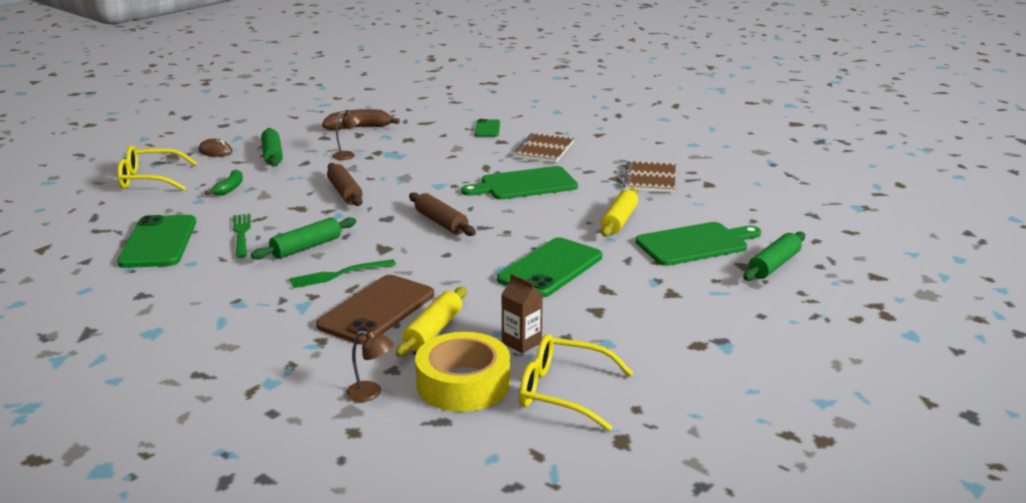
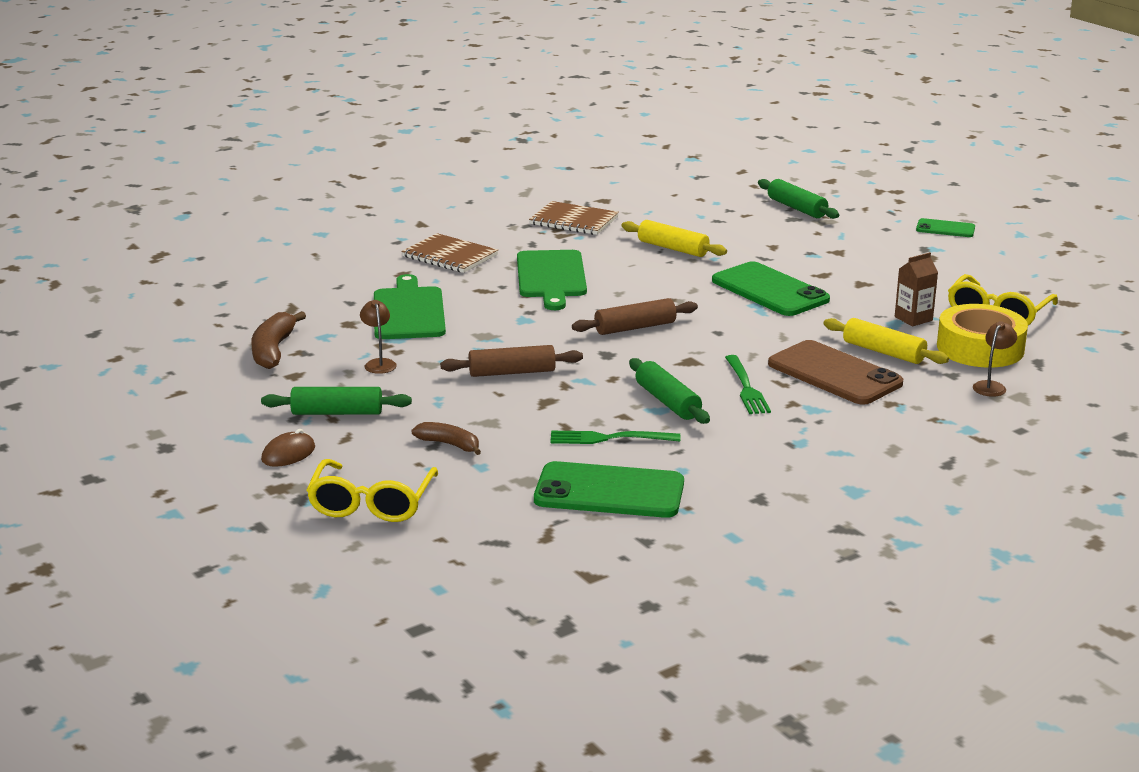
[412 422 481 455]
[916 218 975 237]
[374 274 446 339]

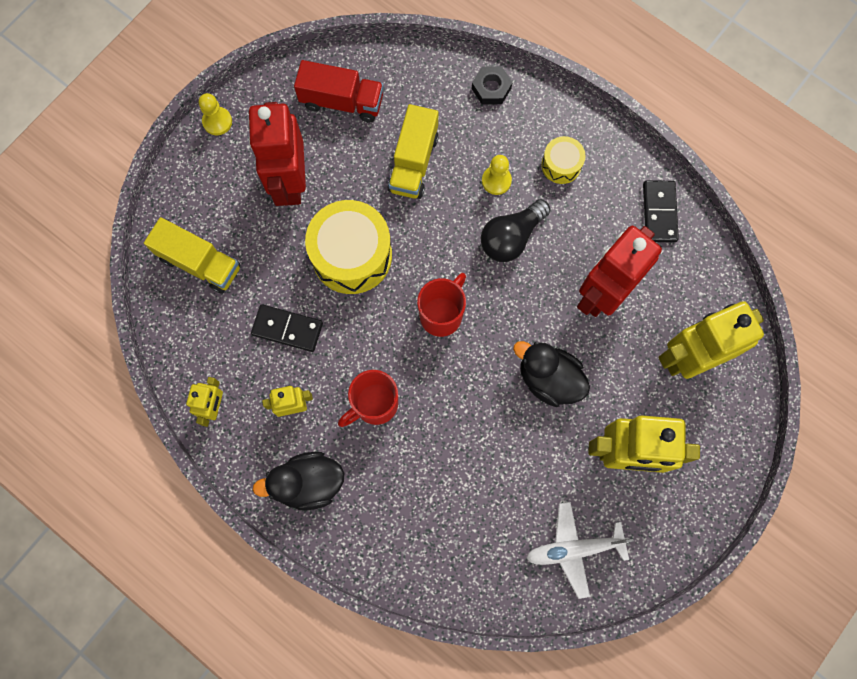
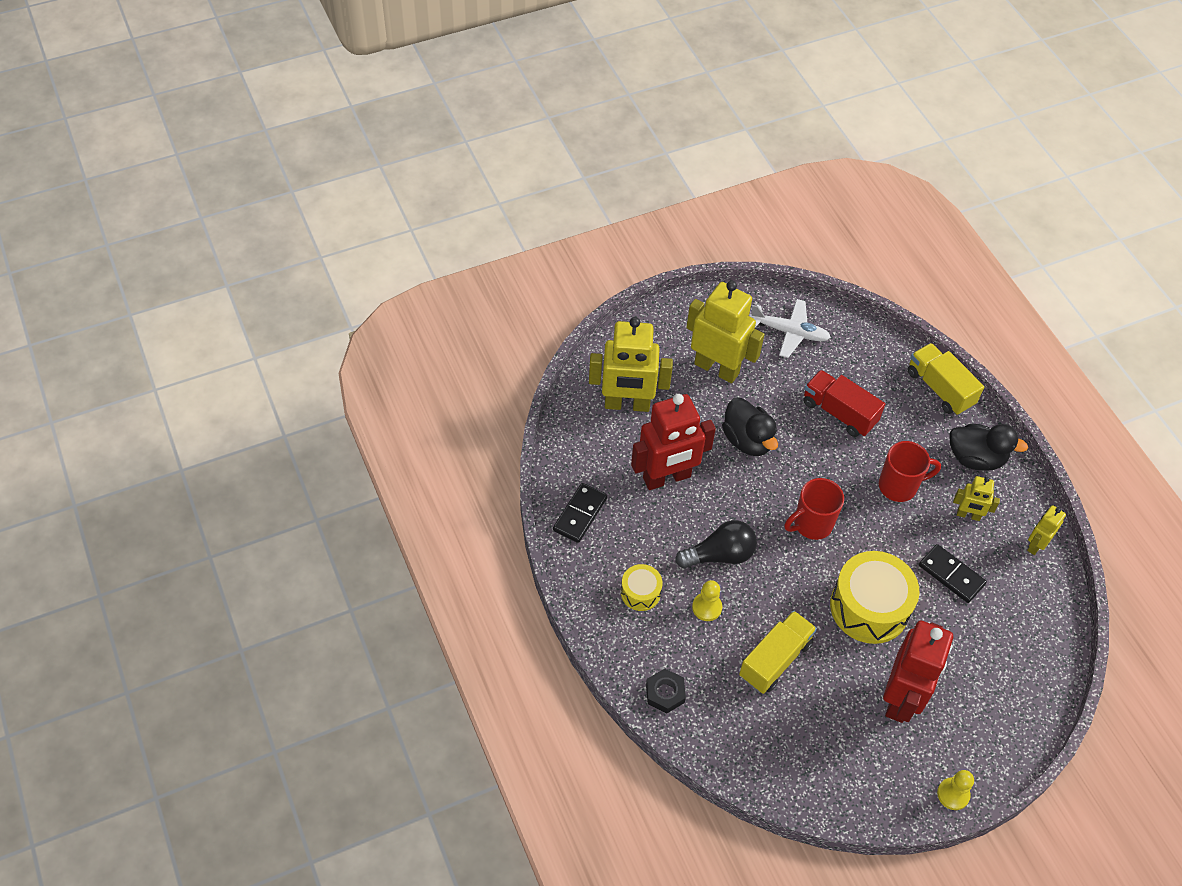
[908 343 984 415]
[803 370 885 437]

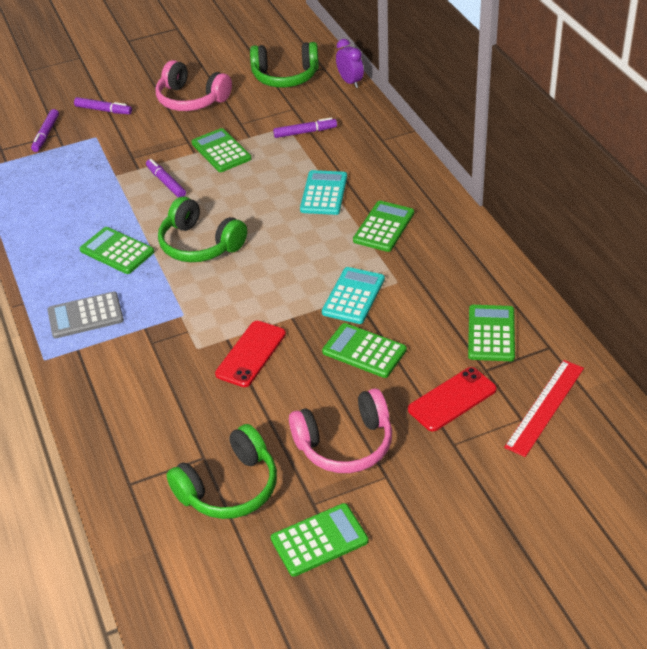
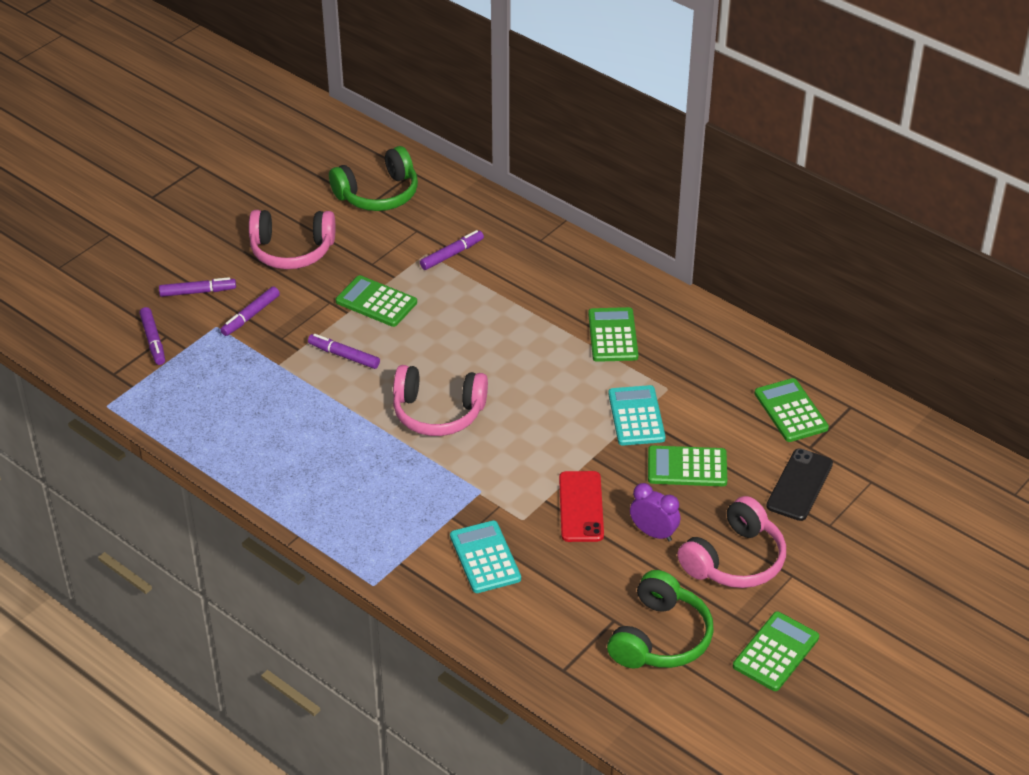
[47 292 124 338] (first image)
[80 227 154 274] (first image)
[393 365 488 436]
[450 520 521 593]
[630 483 680 542]
[766 448 833 521]
[504 360 584 457] (first image)
[220 286 280 336]

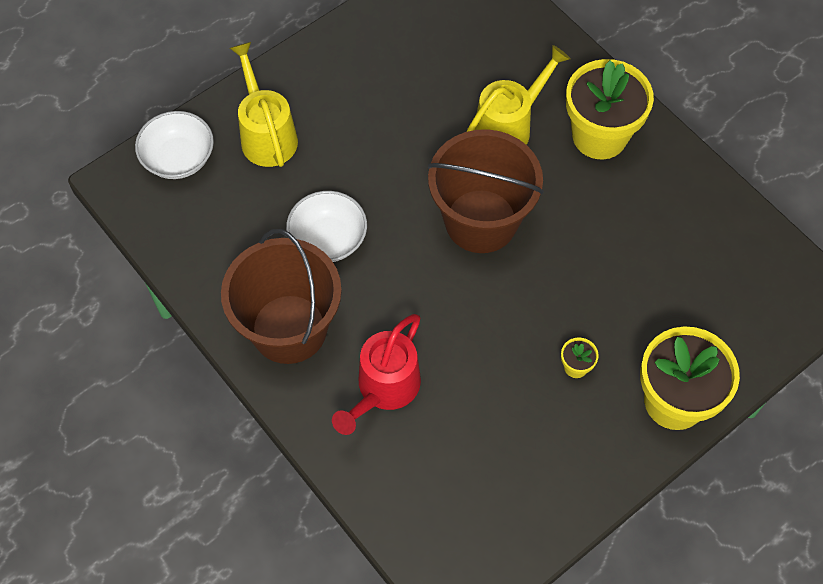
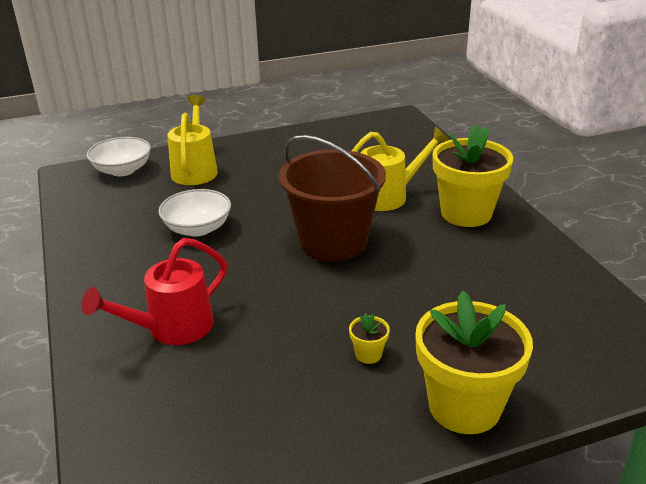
[221 229 342 364] (first image)

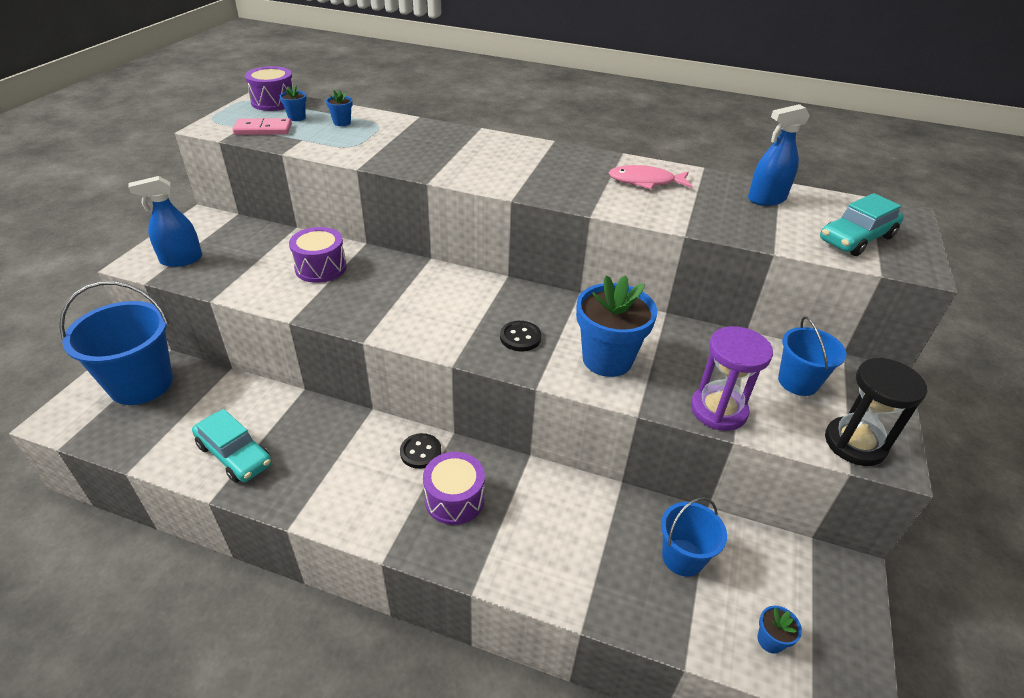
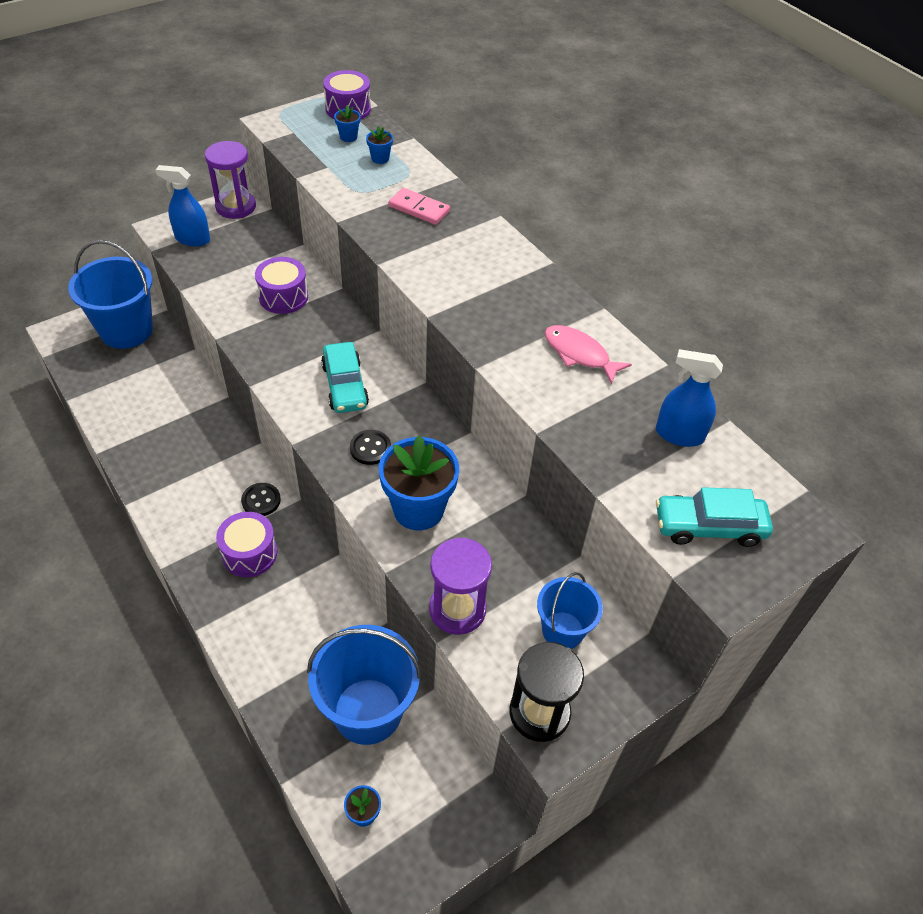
[321 342 369 413]
[388 188 450 225]
[307 625 422 745]
[205 141 256 219]

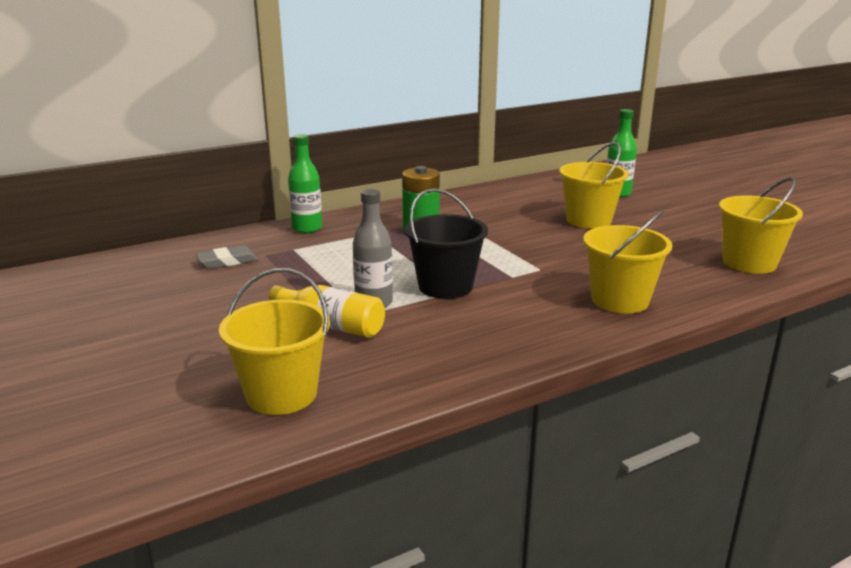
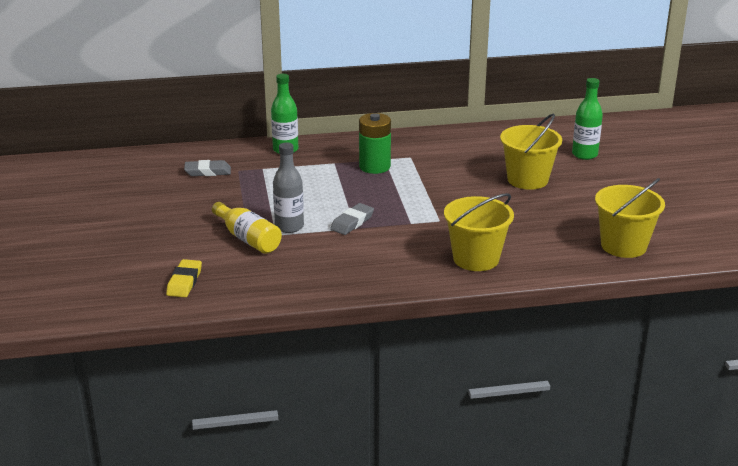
[166 259 202 297]
[330 203 374 235]

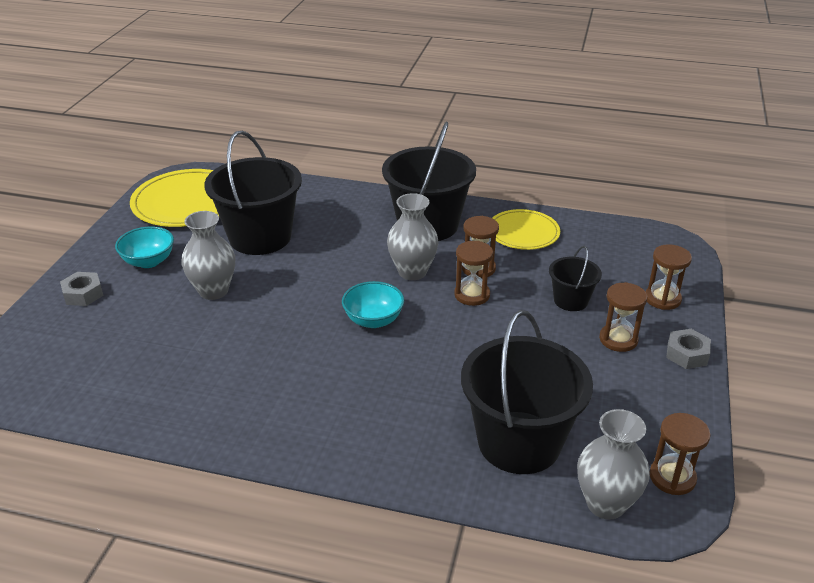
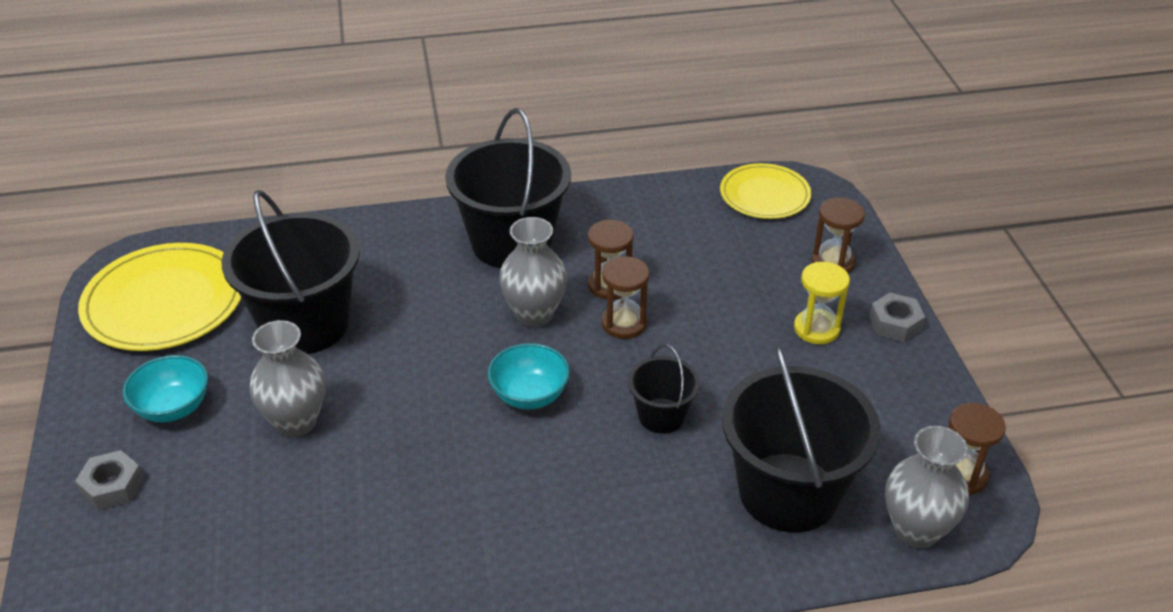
[720 163 811 219]
[628 344 700 434]
[794 262 850 344]

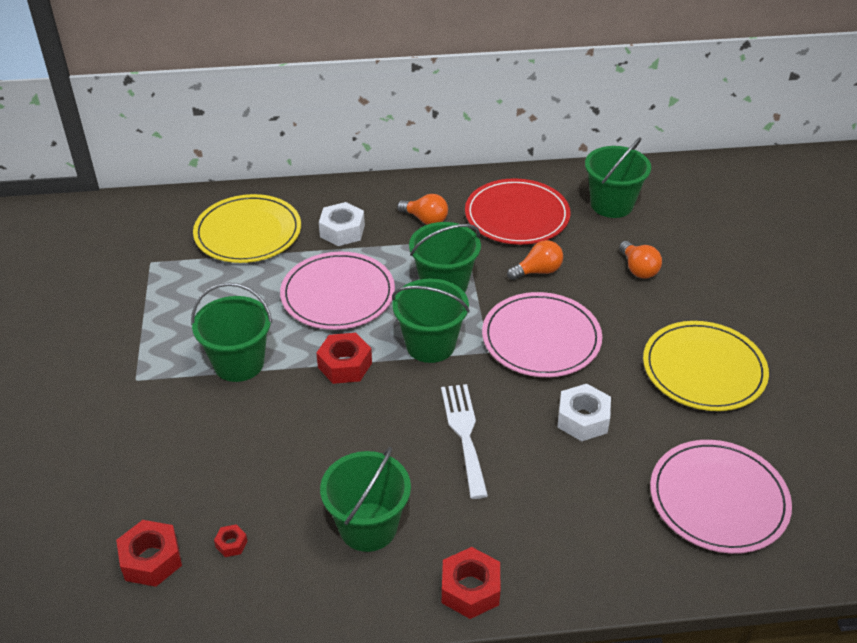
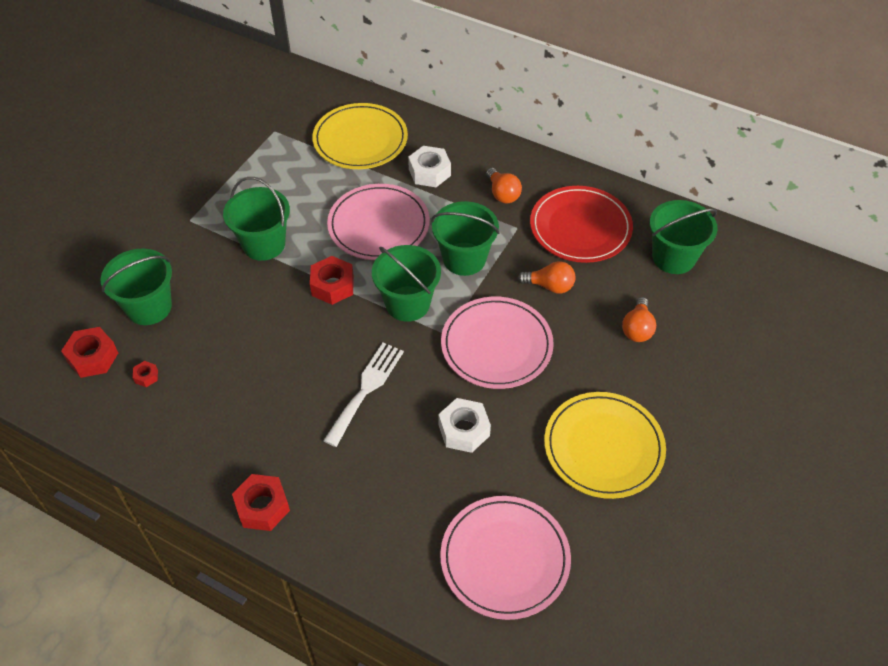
[101 248 172 325]

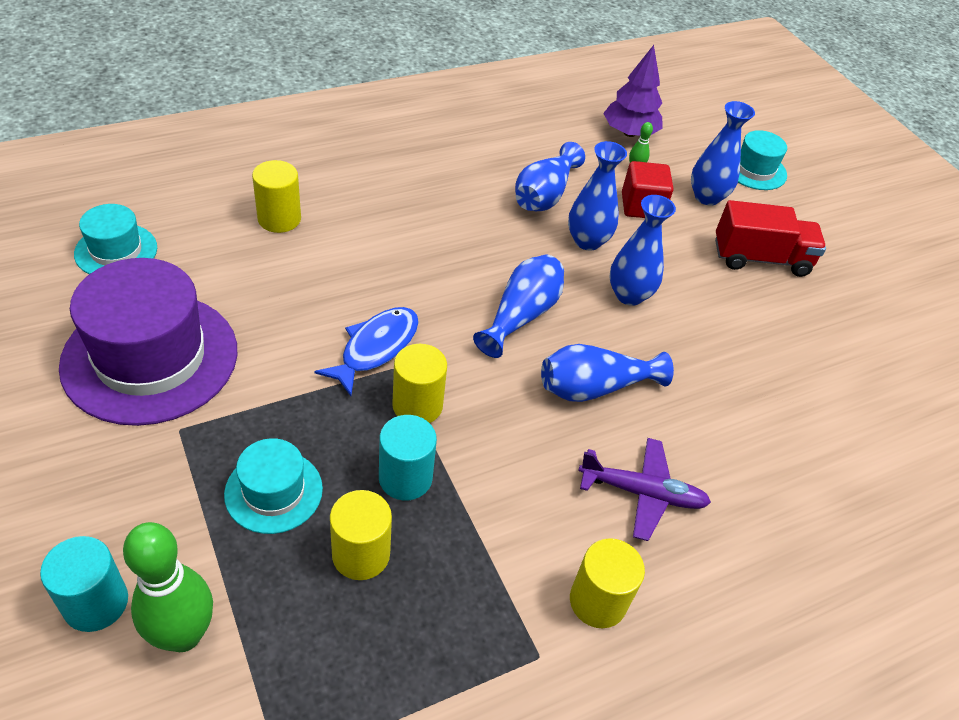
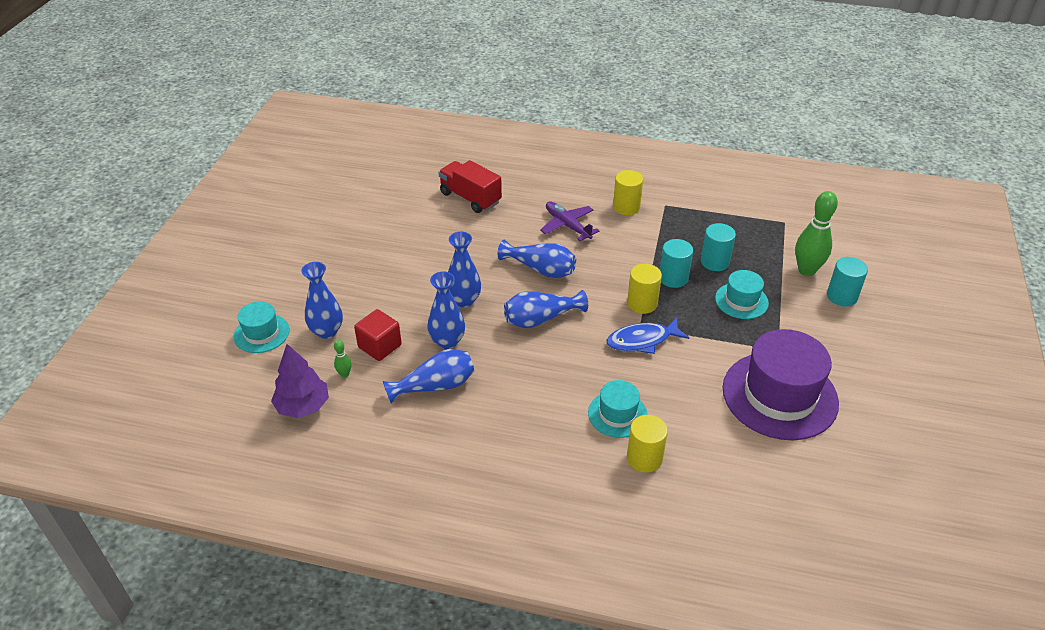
[588 380 648 438]
[701 223 736 271]
[438 160 502 213]

